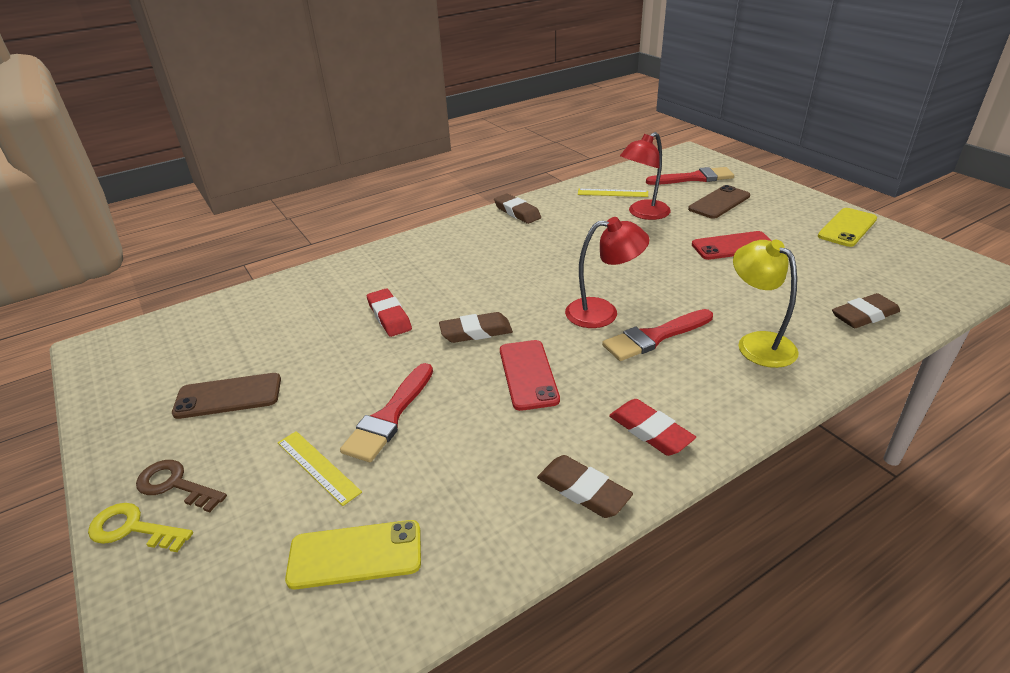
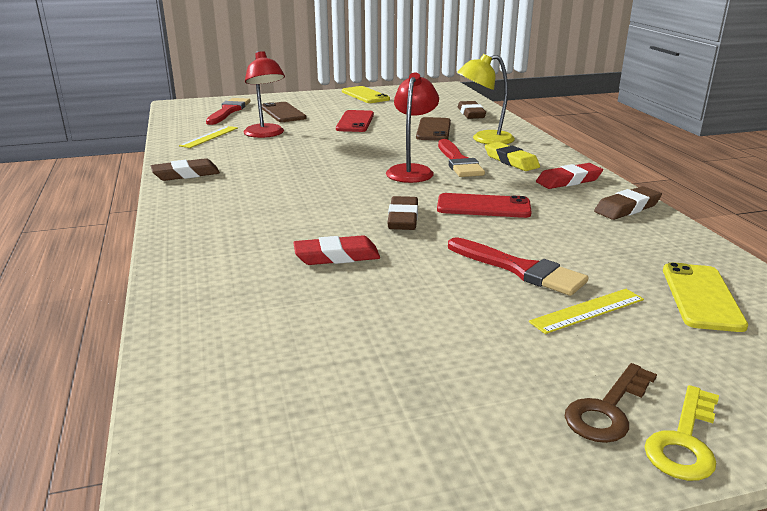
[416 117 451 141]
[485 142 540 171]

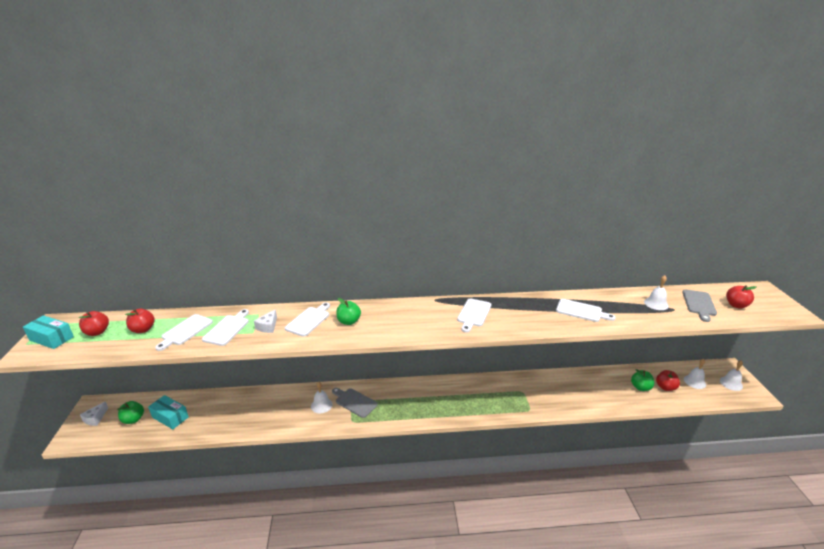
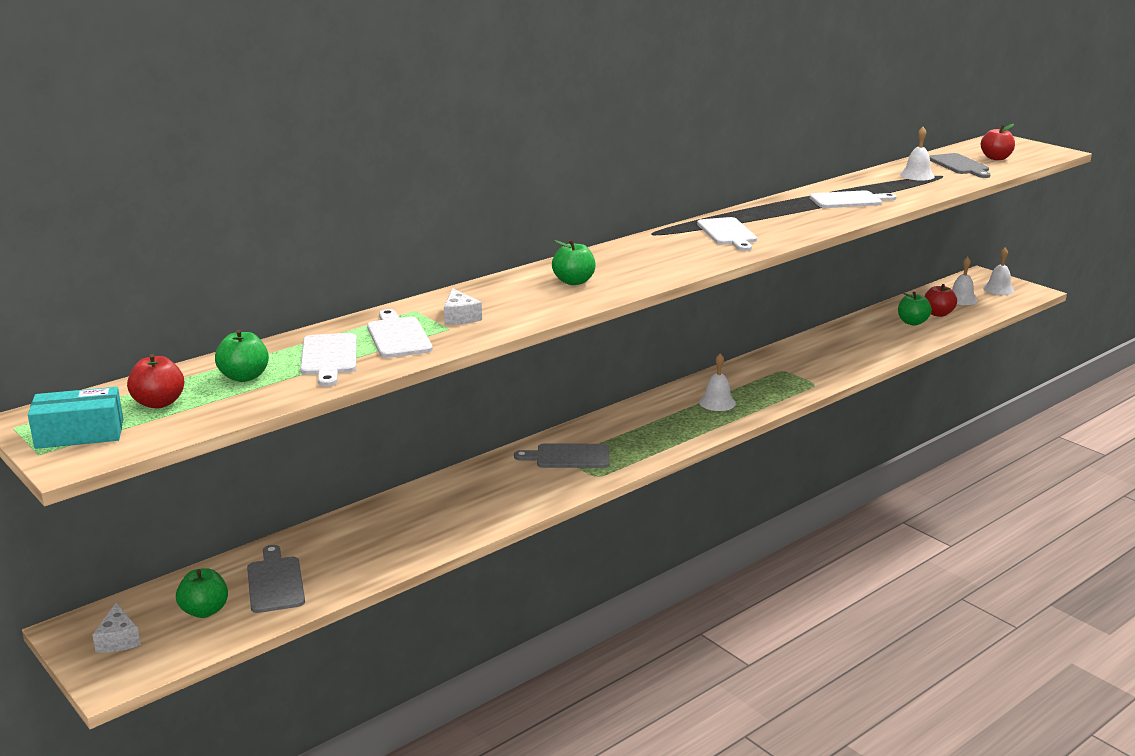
[215 329 269 382]
[247 545 305 613]
[285 302 330 337] (first image)
[699 354 736 411]

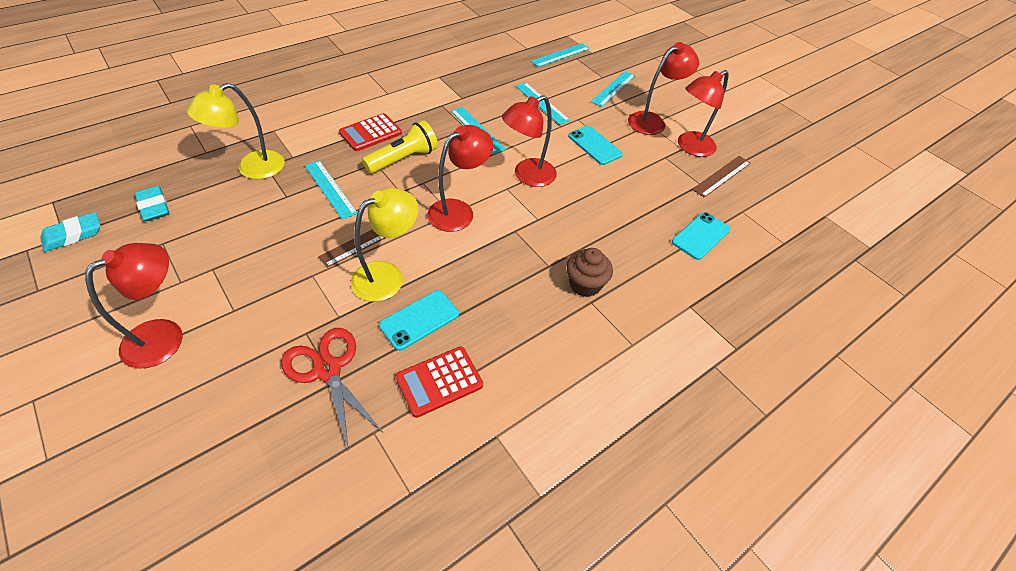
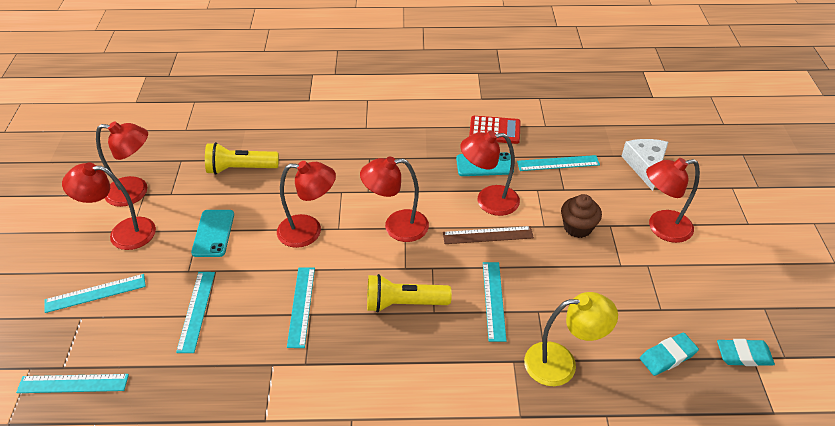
[640 332 699 376]
[517 155 600 171]
[339 113 402 151] (first image)
[460 131 520 216]
[561 194 602 238]
[672 212 730 260] (first image)
[692 156 751 198] (first image)
[205 142 279 175]
[622 139 668 191]

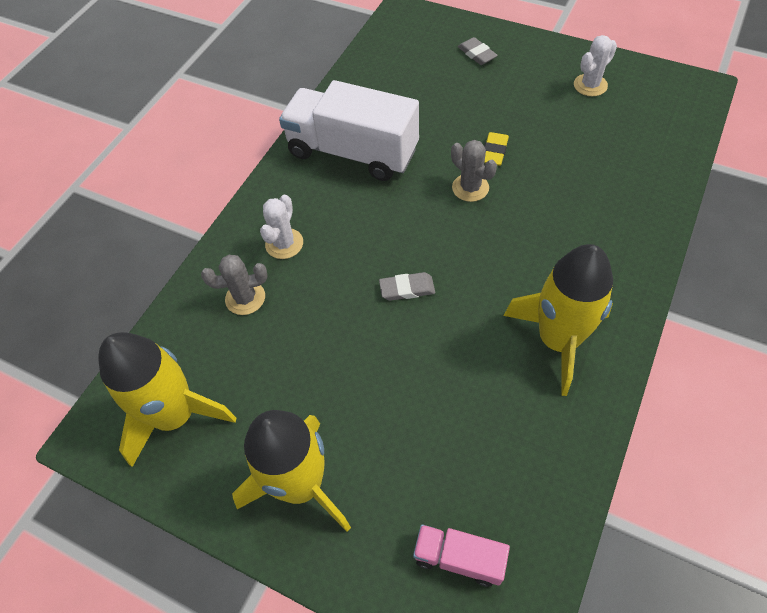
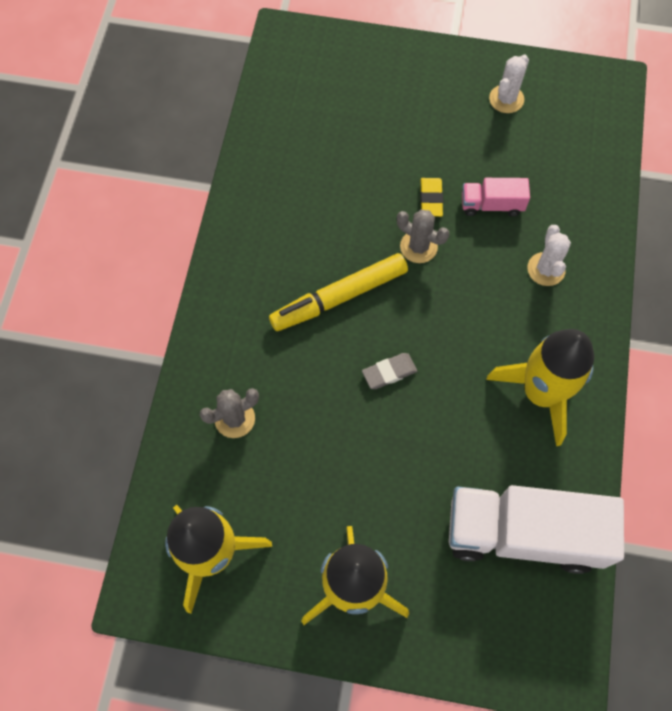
[527 225 571 286]
[449 485 624 574]
[462 178 530 217]
[458 37 498 65] (first image)
[269 253 408 331]

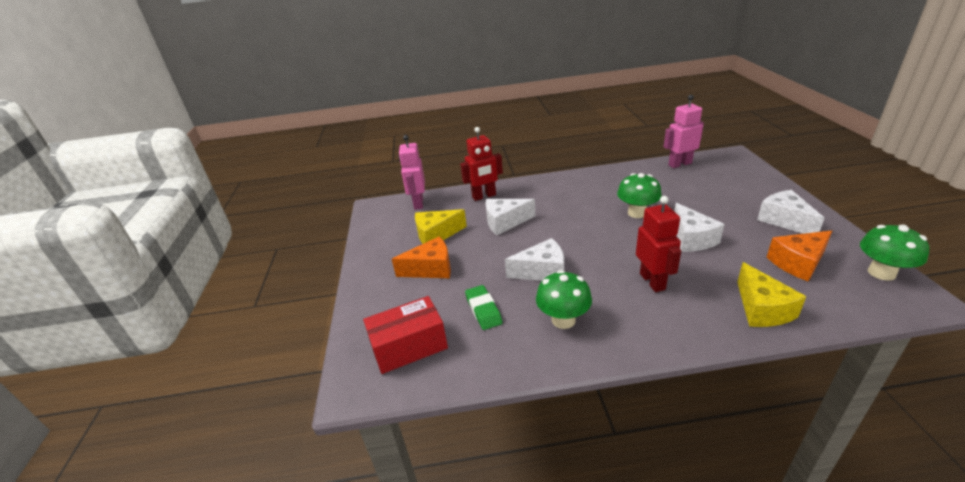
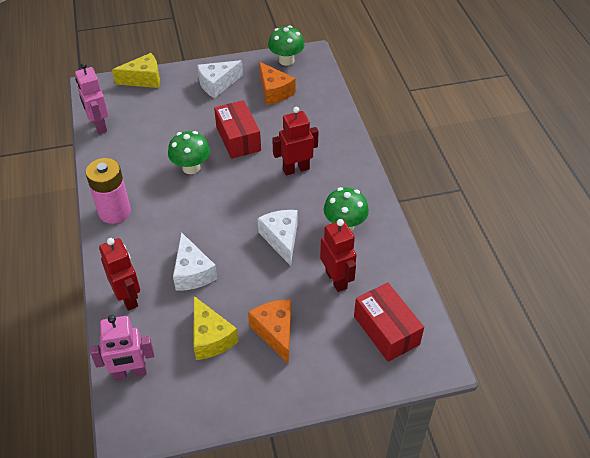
[320 219 356 292]
[214 100 261 159]
[112 53 160 88]
[86 158 131 224]

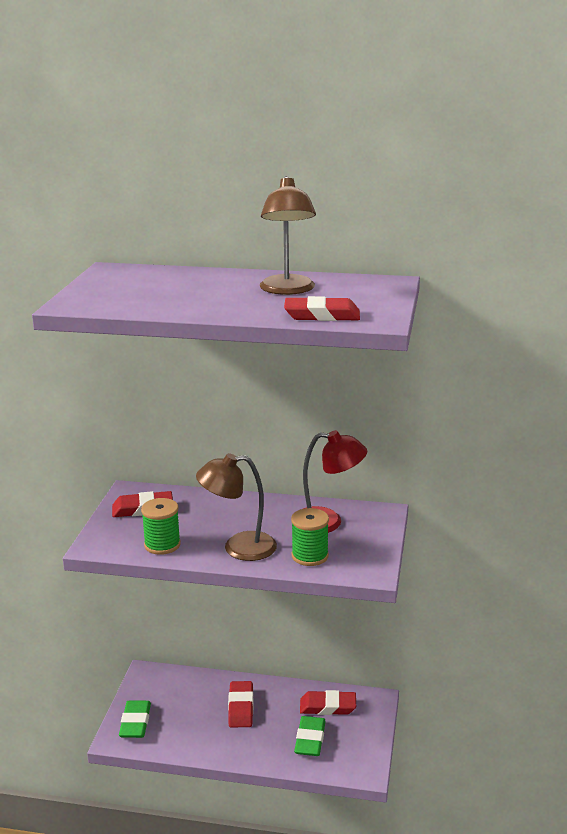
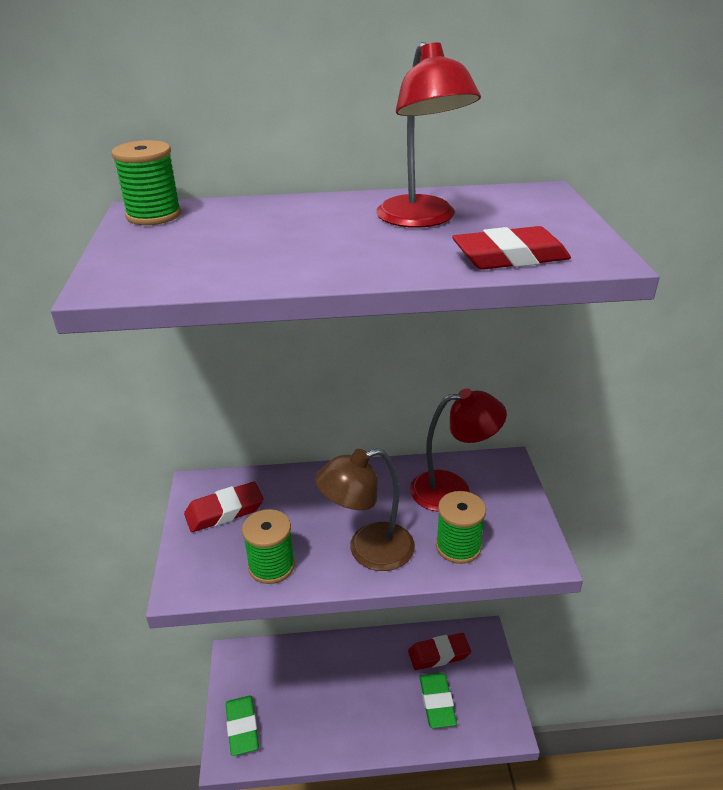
[228 681 253 728] (first image)
[376 42 481 228]
[111 140 181 225]

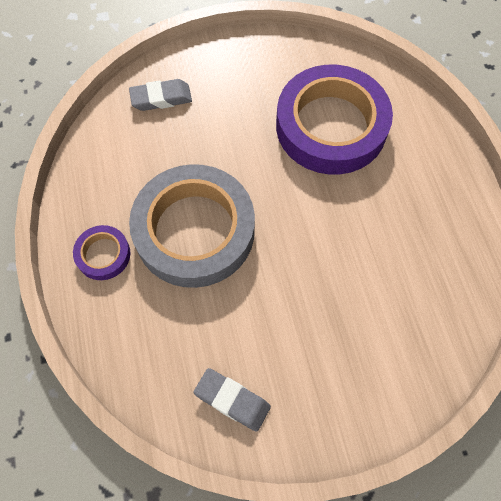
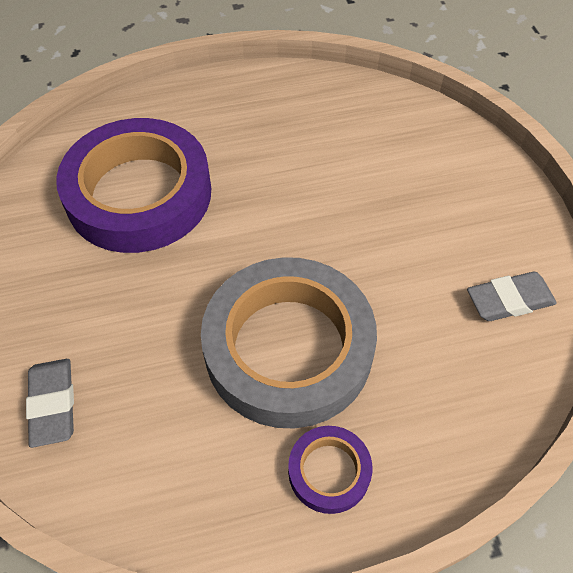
[467 272 557 321]

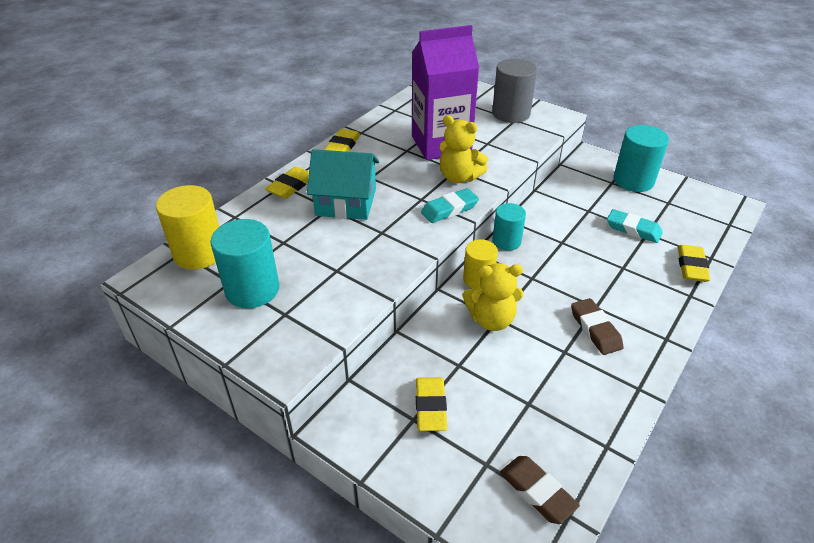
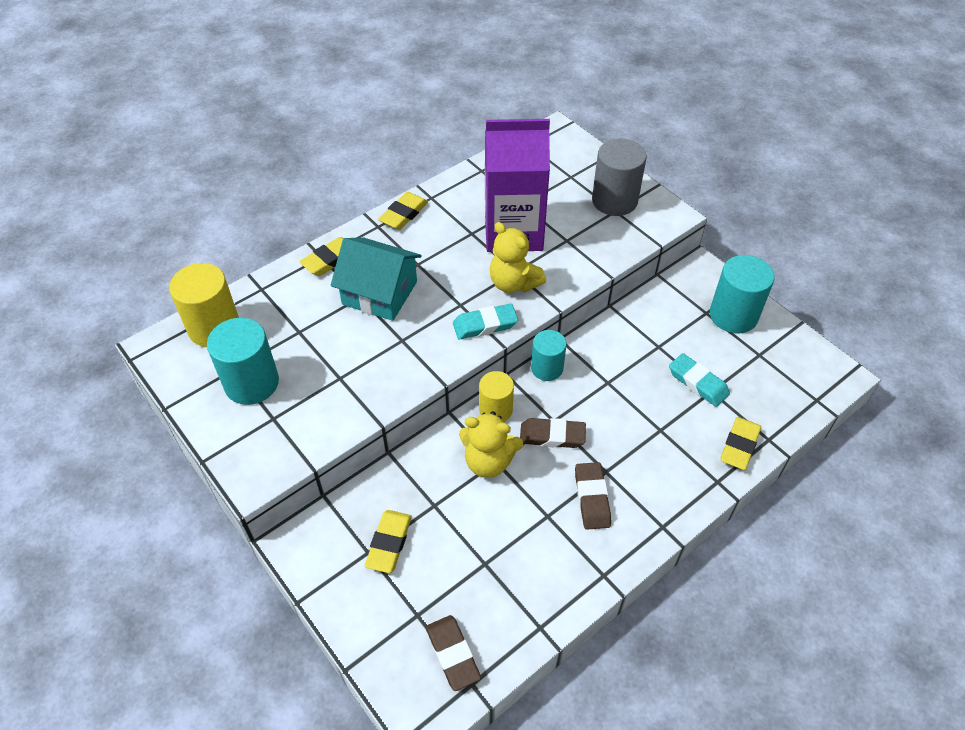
[520 418 586 448]

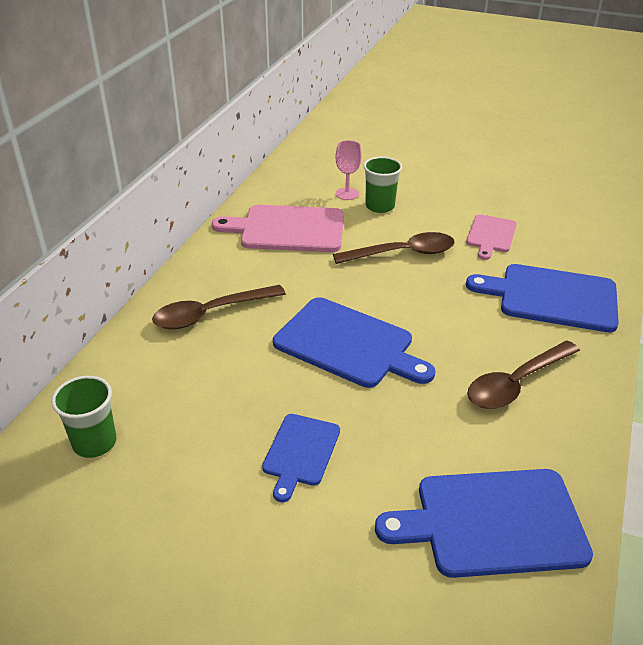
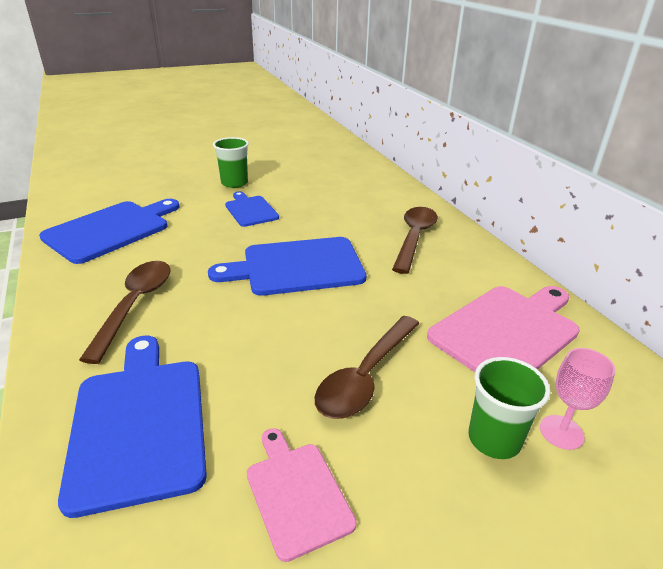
[213 137 249 188]
[58 336 207 518]

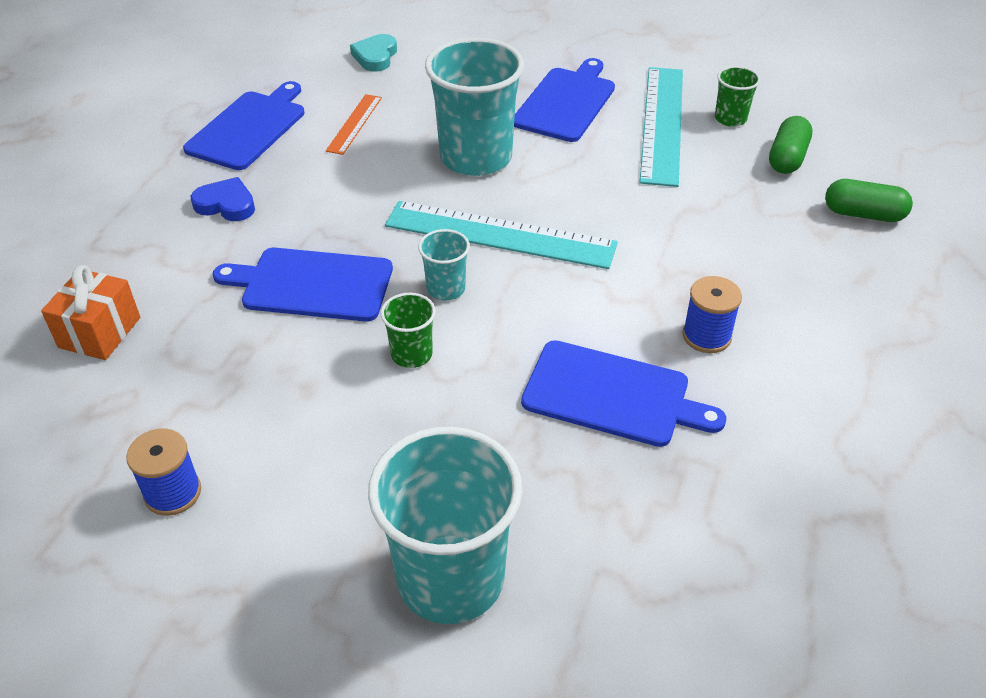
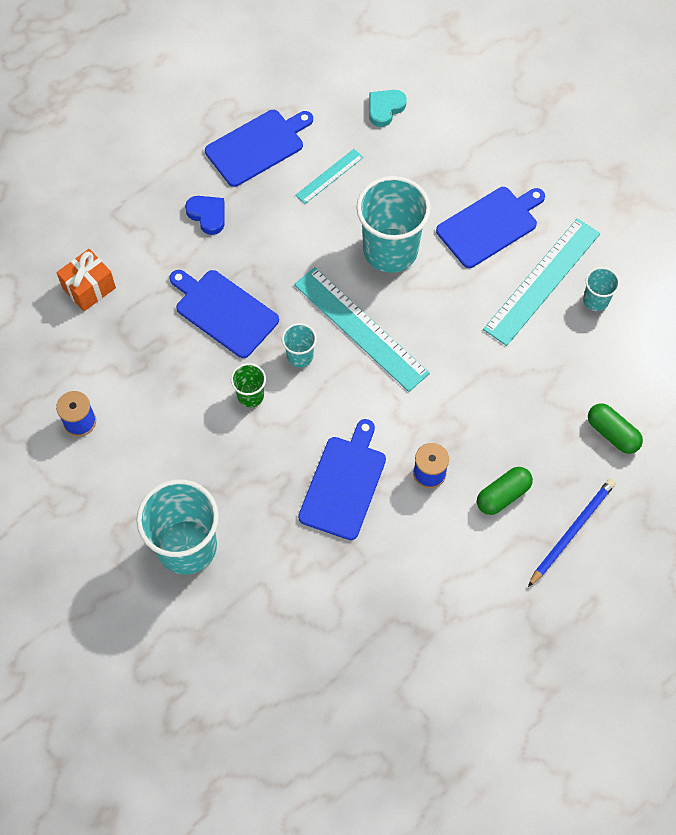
[295 149 363 204]
[298 419 386 540]
[583 267 620 311]
[477 467 533 515]
[528 479 616 587]

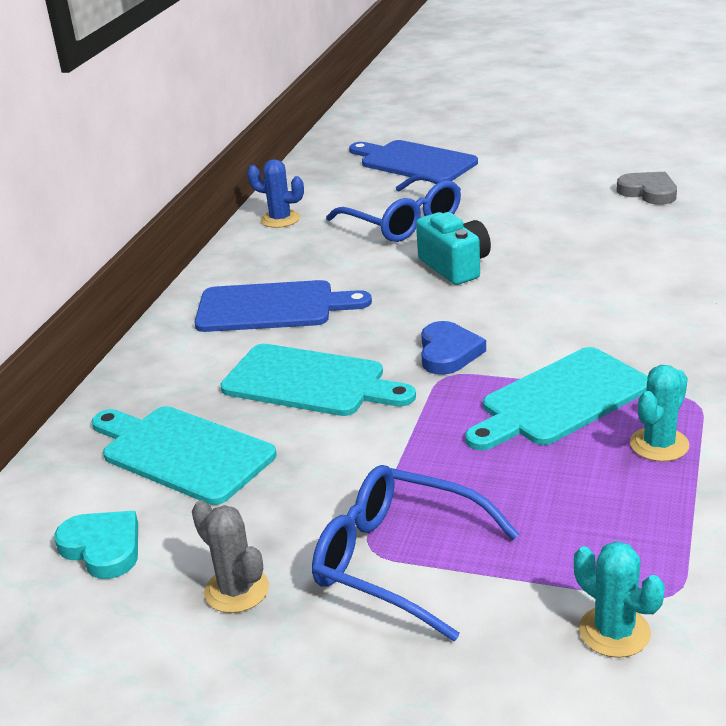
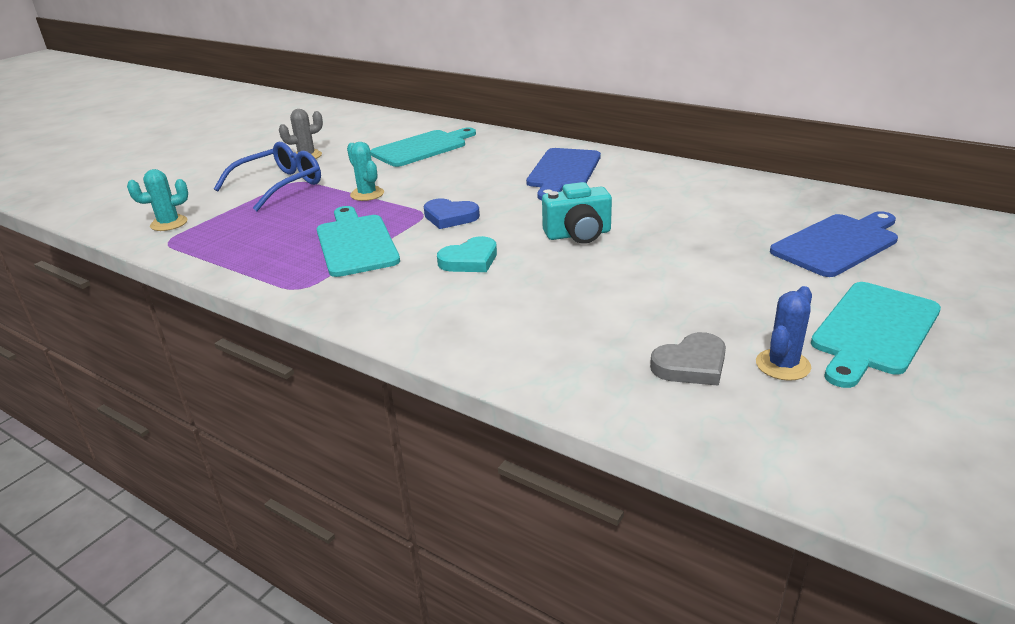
[437 236 497 272]
[811 282 941 388]
[756 286 812 381]
[326 174 461 242] (first image)
[347 142 384 201]

